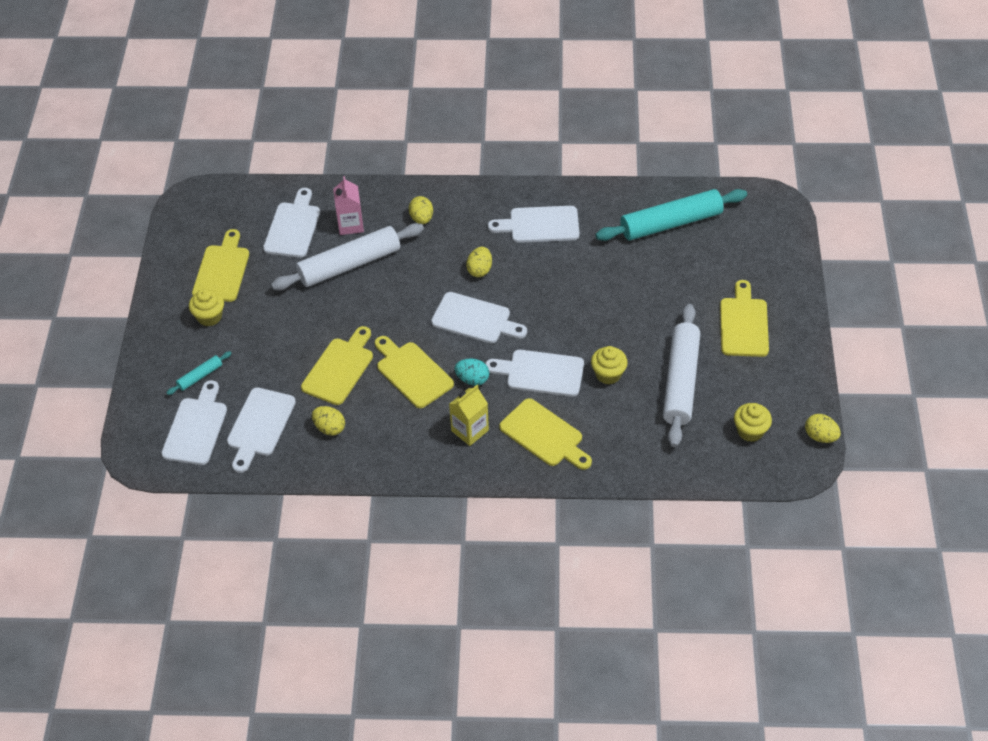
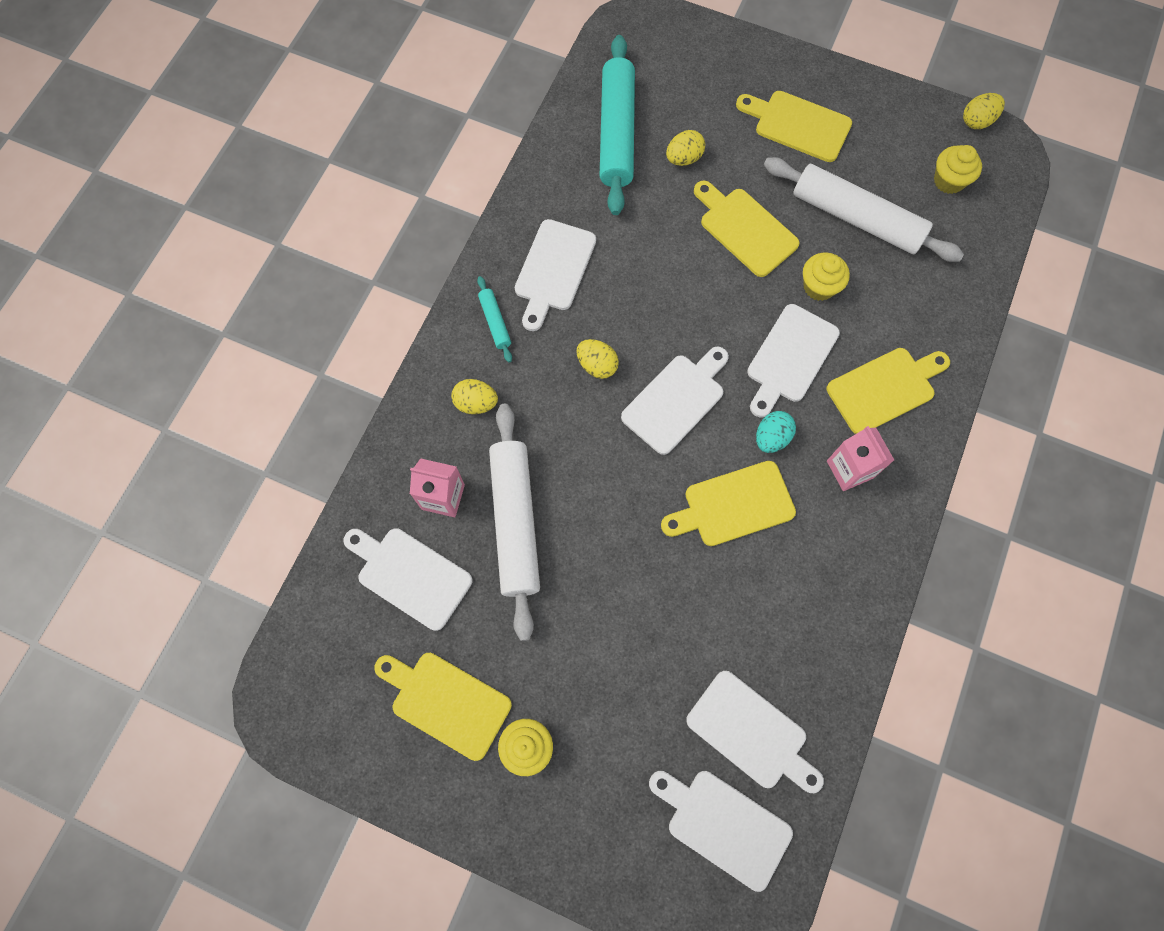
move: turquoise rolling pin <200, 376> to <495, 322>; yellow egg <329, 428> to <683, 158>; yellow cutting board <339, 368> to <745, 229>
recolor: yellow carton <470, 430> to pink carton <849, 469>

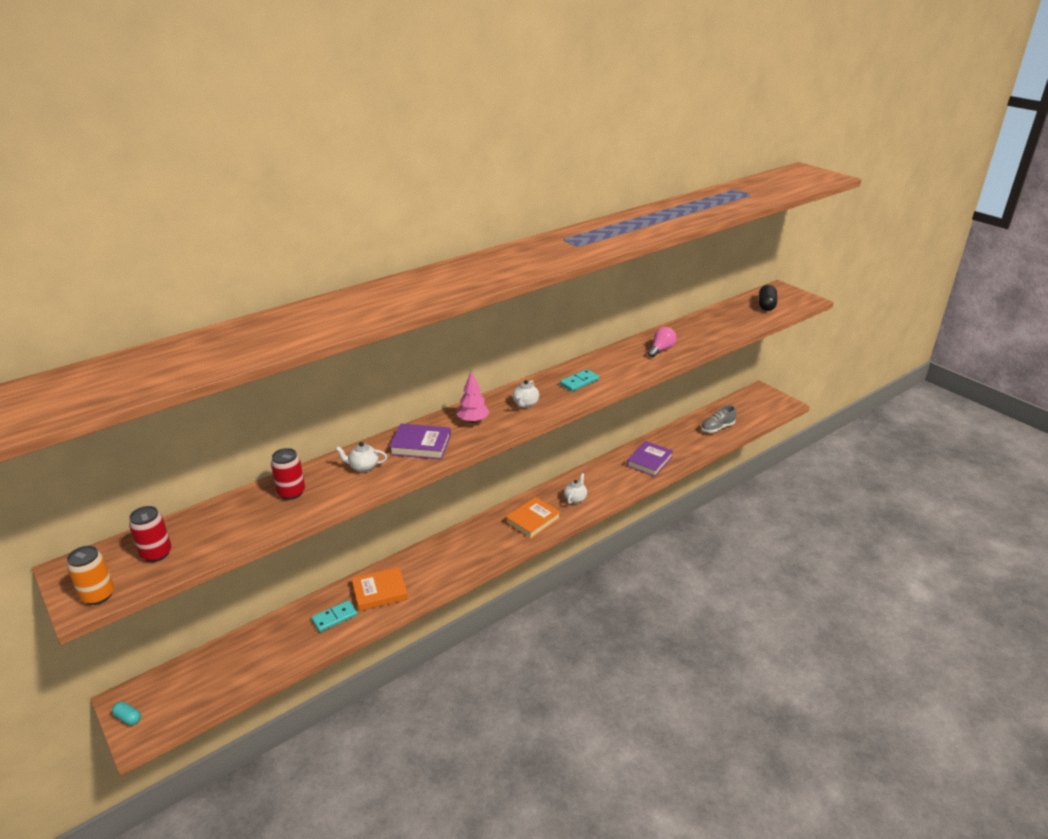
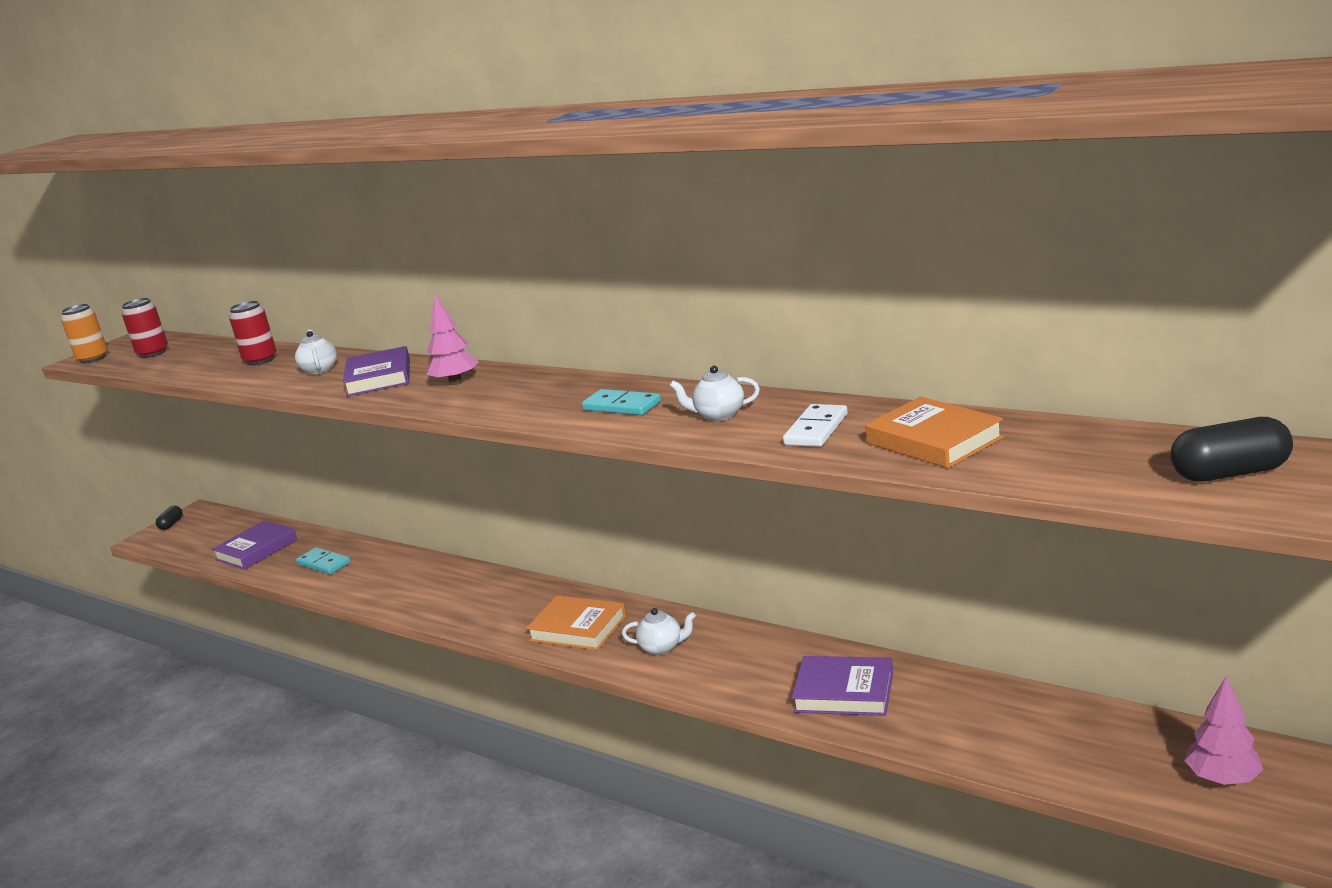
delete: grey shoe <717, 428>
insert: purple book <256, 550>; pink tree <1222, 779>
move: white teapot <525, 404> to <719, 415>; orange book <380, 592> to <934, 440>
replace: pink light bulb <661, 350> to white domino <816, 429>
recolor: turquoise capsule <128, 718> to black capsule <171, 524>

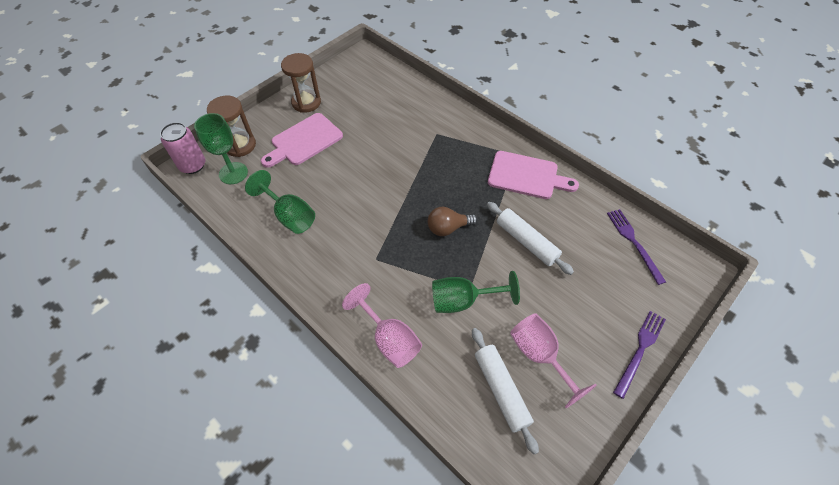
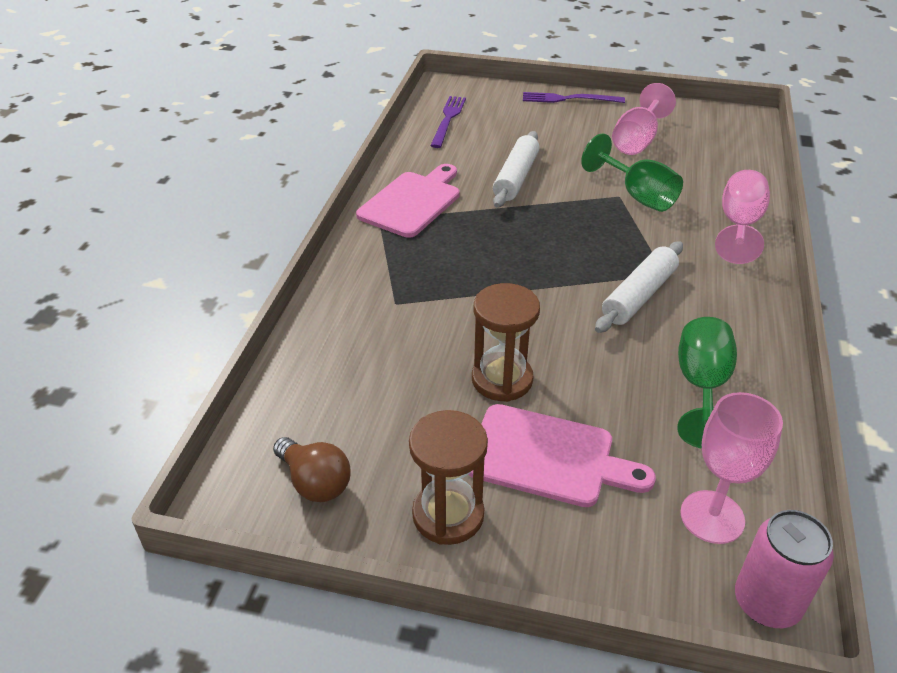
move: brown light bulb <448, 228> to <315, 482>; brown hourglass <240, 145> to <502, 379>; white rolling pin <501, 390> to <638, 296>
recolor: green goblet <233, 173> to pink goblet <712, 517>
rotate: pink cutting board <526, 176> = <412, 202> 45 degrees clockwise; purple fork <634, 243> = <448, 119> 150 degrees clockwise

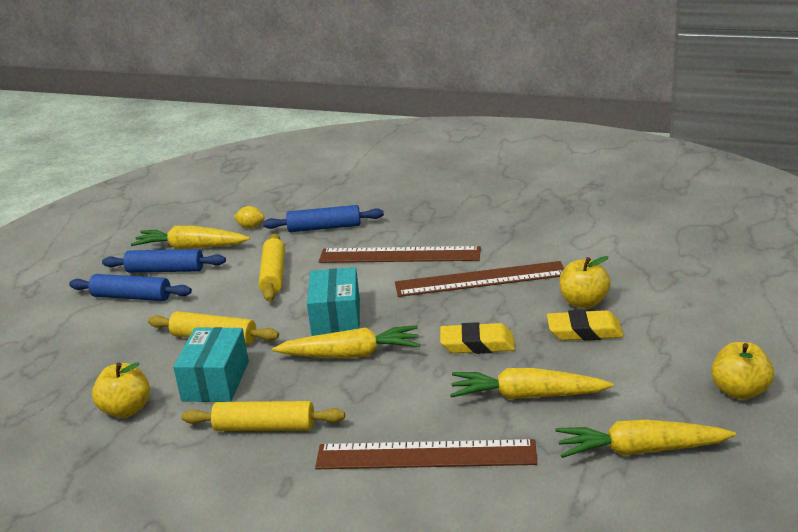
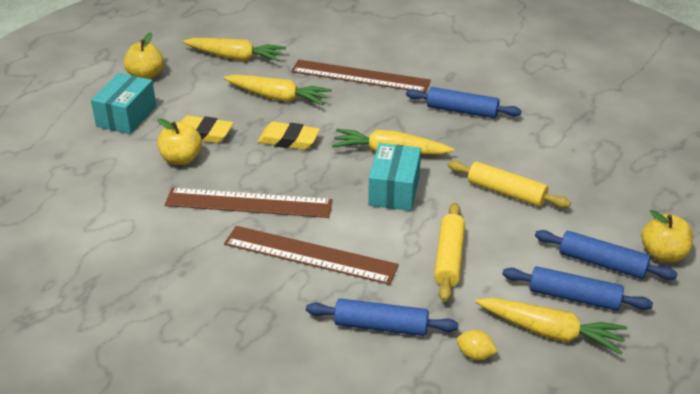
move: turquoise box <216, 381> to <126, 116>; yellow apple <126, 409> to <663, 254>
recolor: yellow rolling pin <265, 427> to blue rolling pin <462, 111>

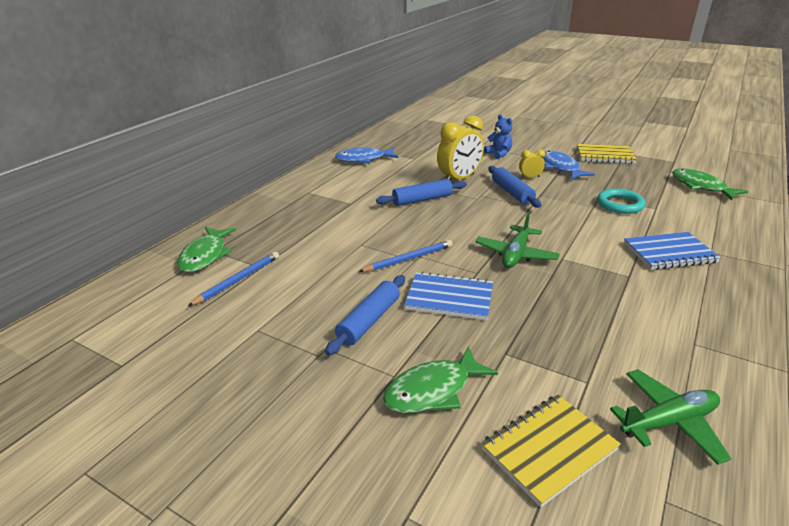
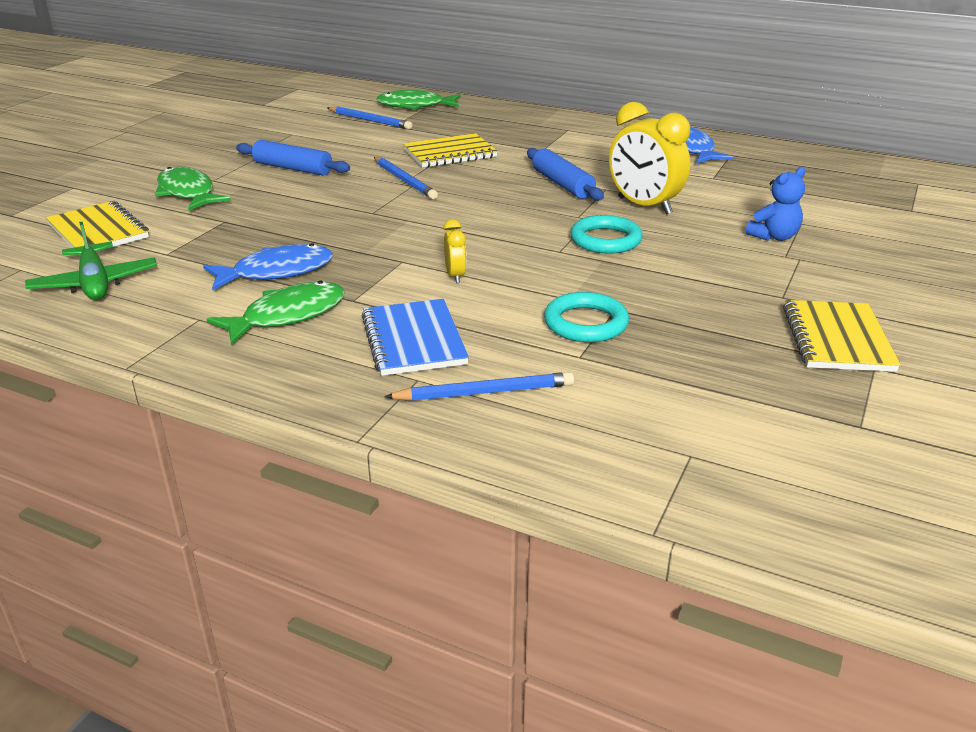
delete: blue notebook <449, 298>; green plane <516, 254>
insert: blue pencil <484, 392>; yellow notebook <450, 154>
move: blue fish <560, 167> to <276, 272>; green fish <701, 186> to <287, 316>; yellow clock <530, 177> to <455, 276>
replace: blue rolling pin <512, 193> to turquoise ring <605, 240>

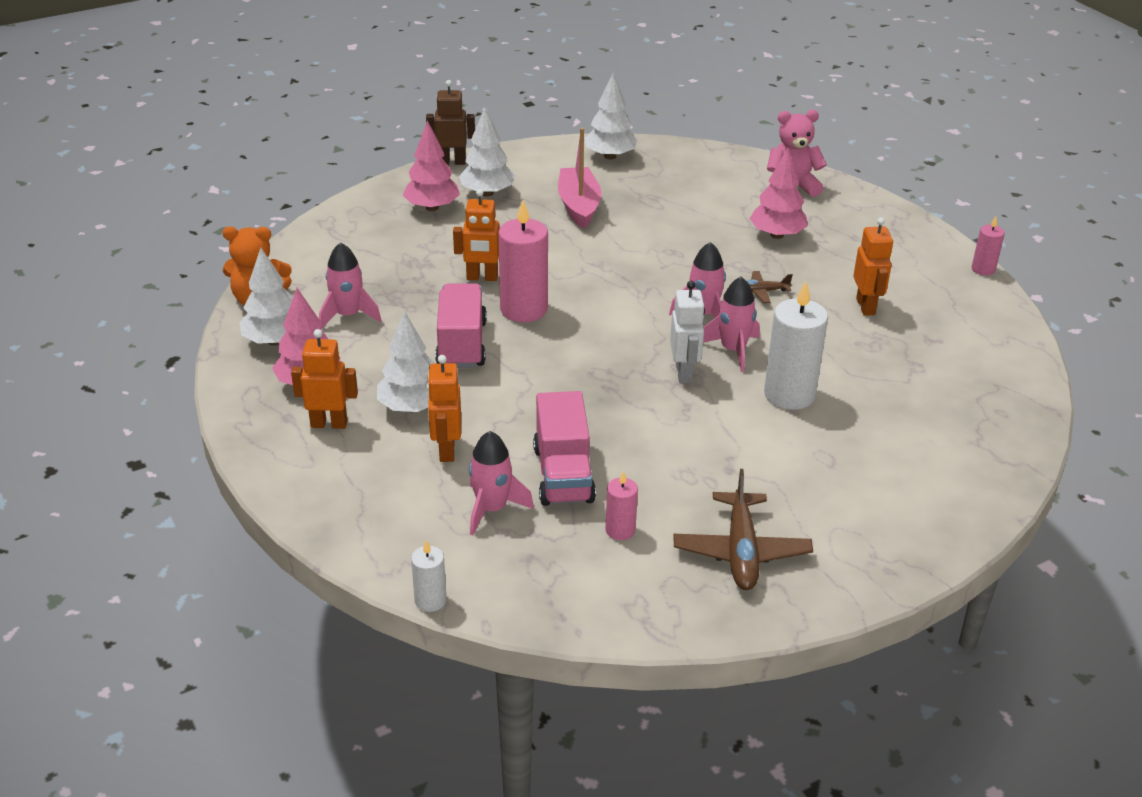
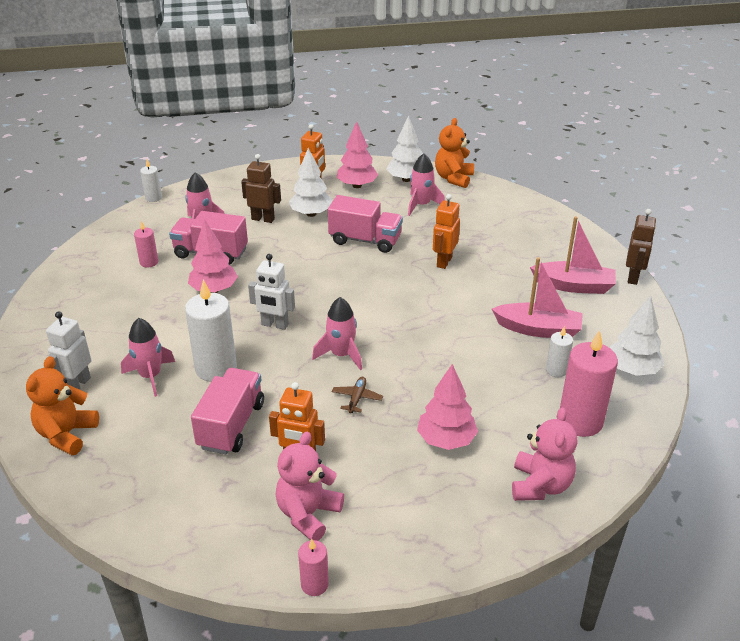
delete: brown plane <741, 551>
insert: orange teddy bear <66, 434>; white robot <77, 384>; pink truck <231, 425>; pink teddy bear <308, 514>; white candle <556, 370>
move: pink rocket <733, 350> to <150, 376>; pink tree <432, 207> to <214, 290>; pink candle <524, 309> to <580, 421>
replace: white tree <487, 193> to pink boat <573, 286>
recolor: orange robot <446, 450> to brown robot <263, 219>

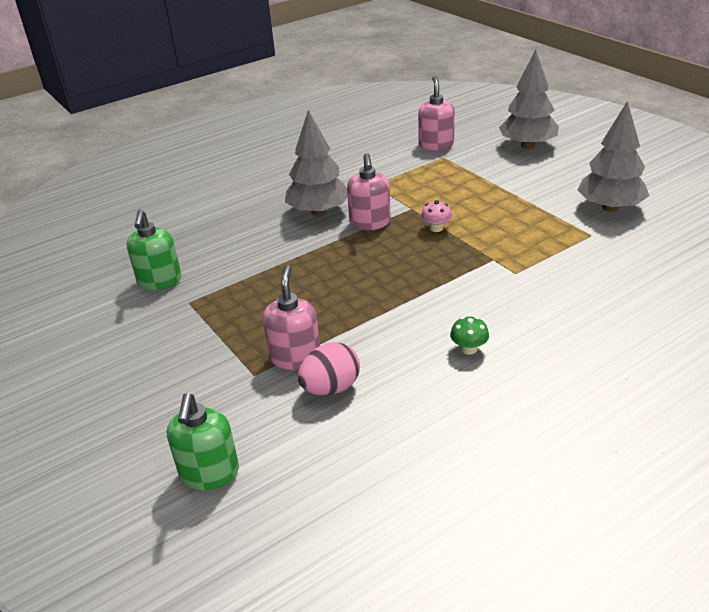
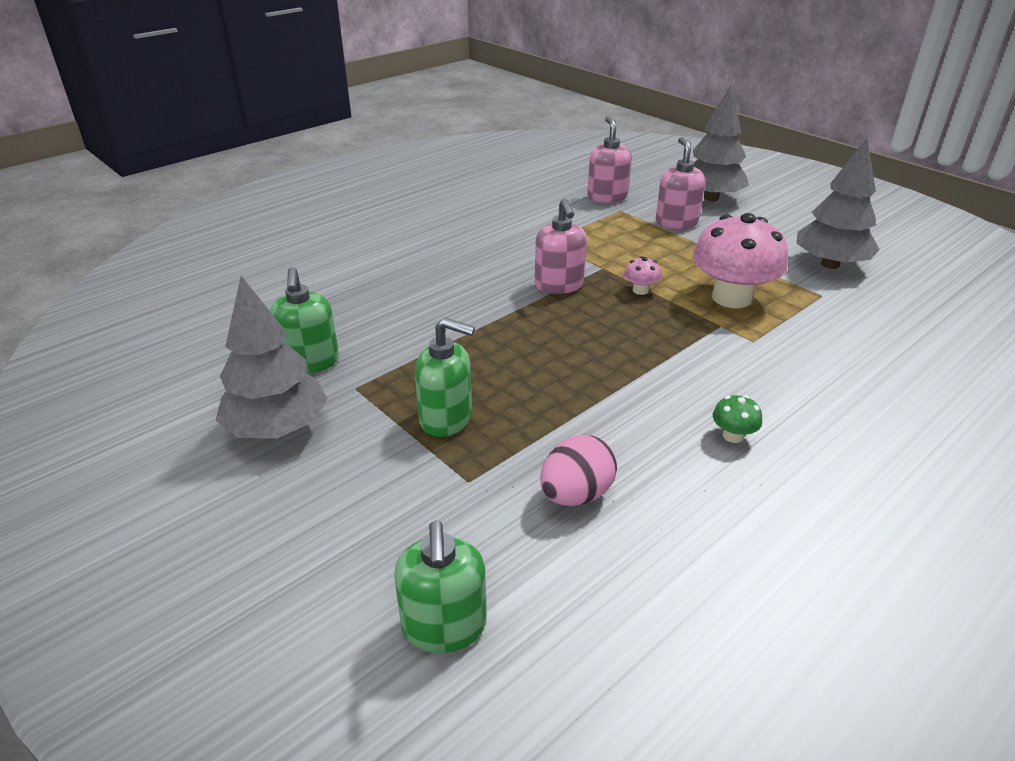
insert: green soap dispenser <446, 418>; pink mushroom <731, 297>
move: grey tree <318, 211> to <277, 428>; pink soap dispenser <295, 357> to <676, 222>

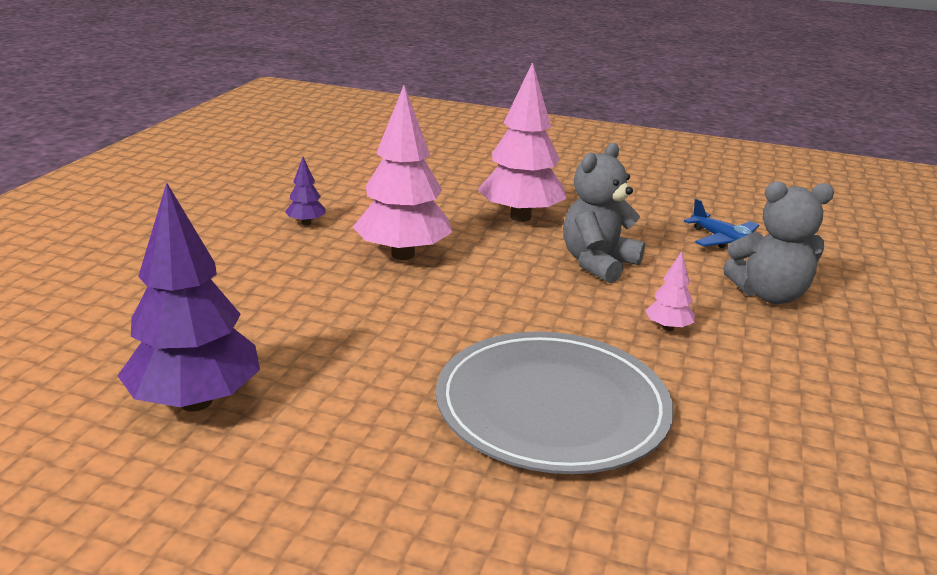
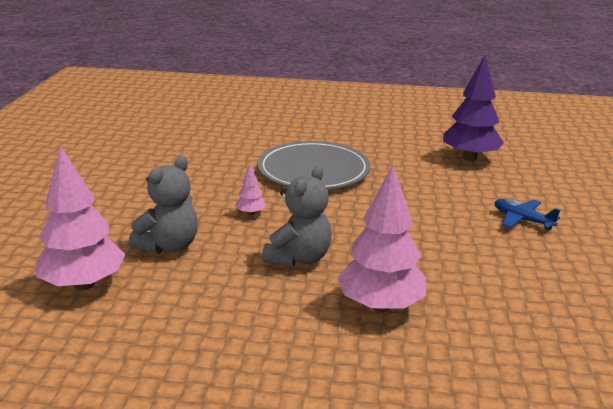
delete: purple tree <306, 223>
move: pink tree <403, 254> to <84, 284>; blue plane <724, 241> to <522, 220>
rotate: grey teddy bear <769, 295> = <169, 246> 135 degrees clockwise

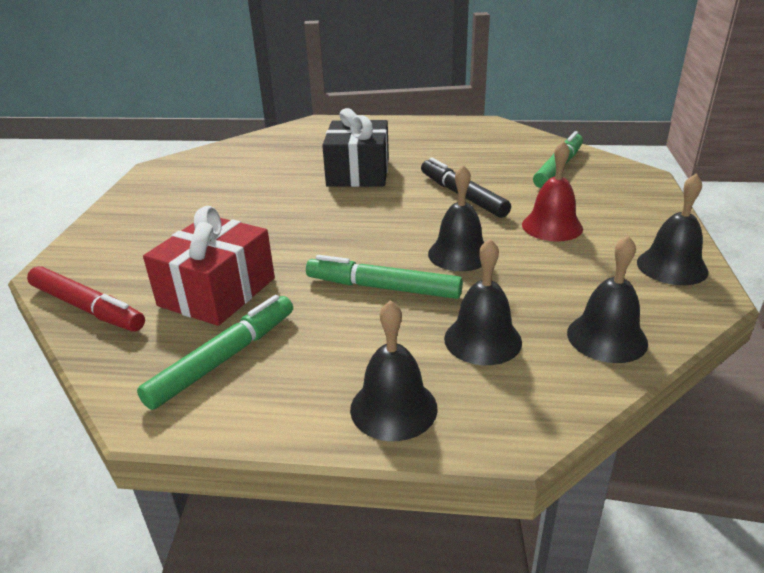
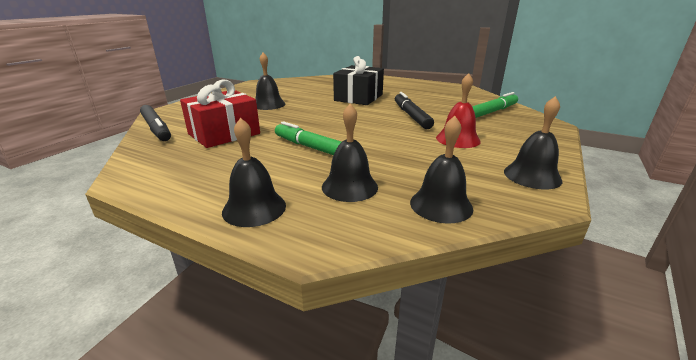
delete: green marker <224, 358>
move: black bell <459, 254> to <268, 104>
recolor: red marker <87, 308> to black marker <156, 128>

